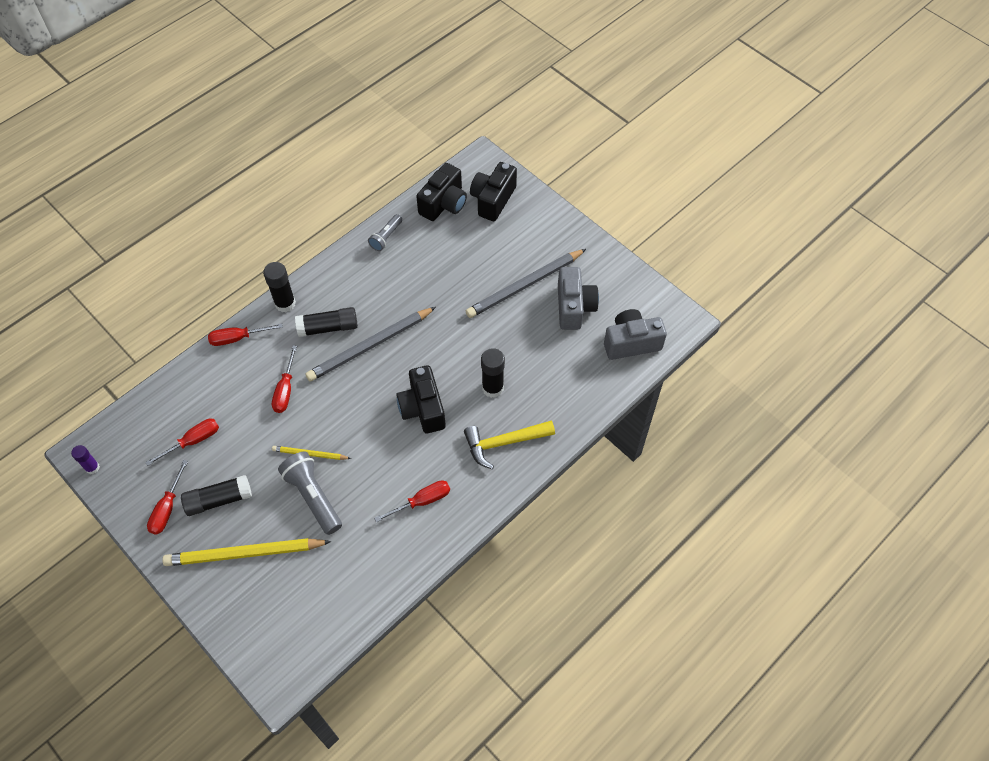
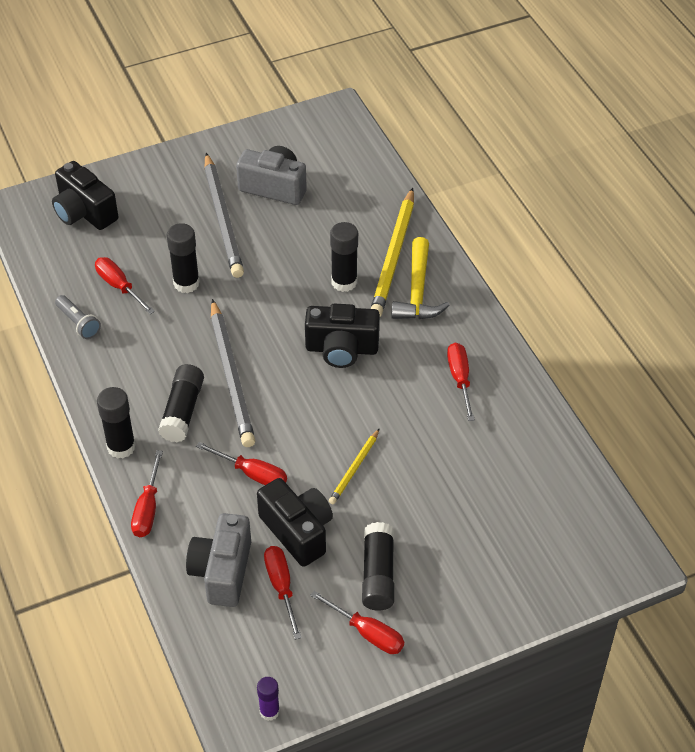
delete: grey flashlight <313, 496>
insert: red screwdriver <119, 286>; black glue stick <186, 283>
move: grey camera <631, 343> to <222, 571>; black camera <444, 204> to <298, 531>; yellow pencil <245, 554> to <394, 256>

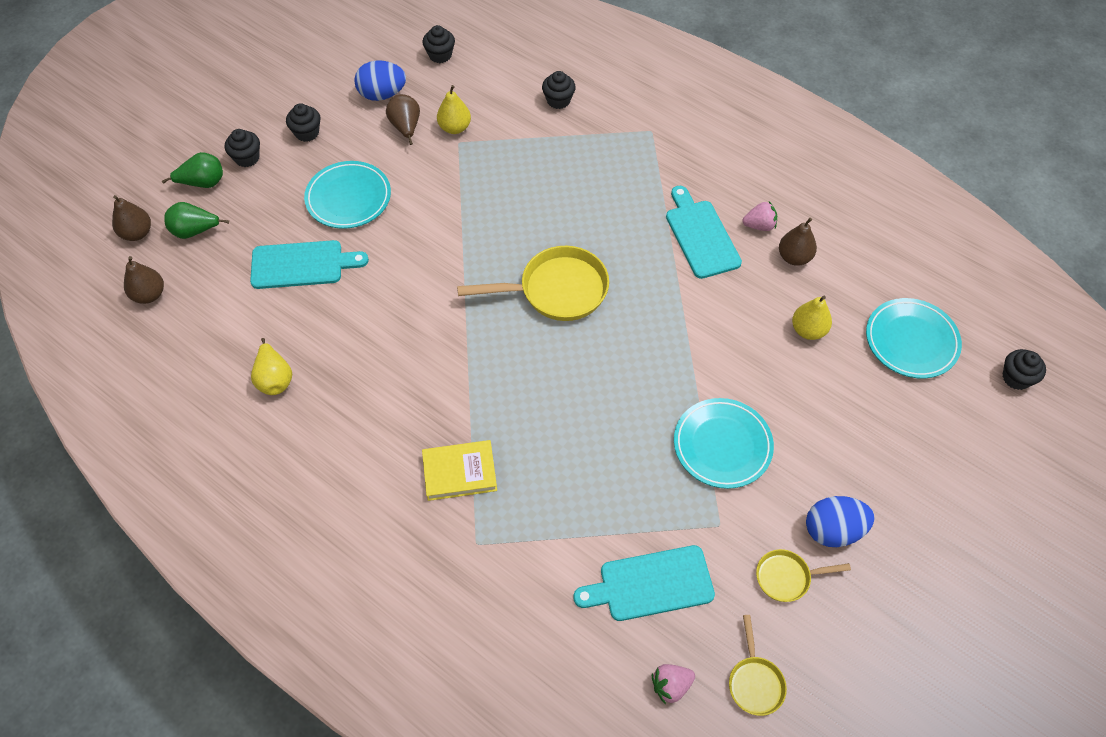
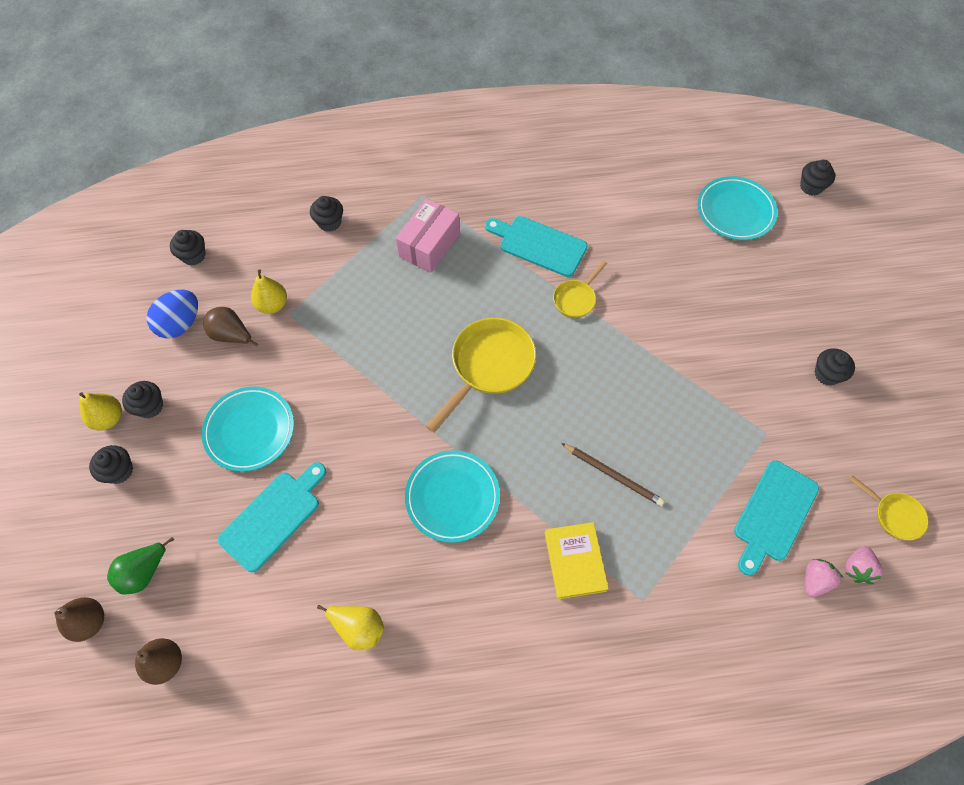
delete: green pear <203, 183>; brown pear <794, 257>
insert: pink box <429, 245>; brown pencil <613, 475>
move: yellow pear <808, 330> to <109, 418>; turquoise plate <722, 445> to <452, 497>; yellow pan <787, 577> to <576, 299>; pink strawberry <759, 225> to <814, 580>
replace: blue egg <833, 530> to black cupcake <827, 374>
rotate: yellow book <459, 472> = <574, 561> 45 degrees counterclockwise

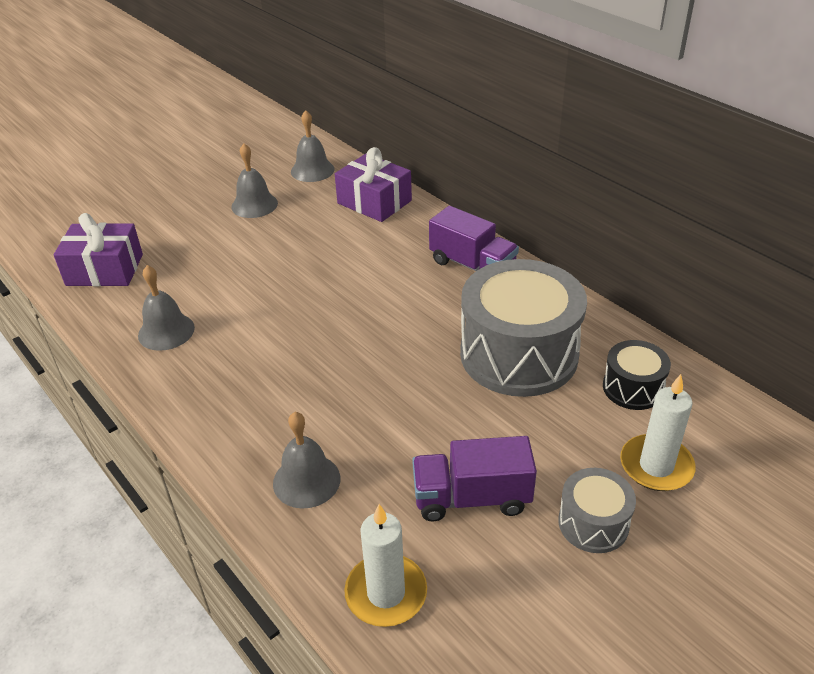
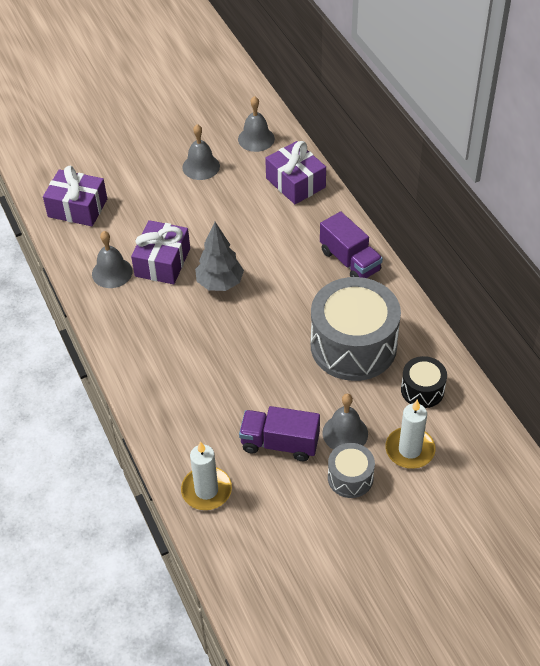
insert: purple gift <162, 262>; grey tree <220, 283>
move: grey bell <306, 480> to <345, 433>

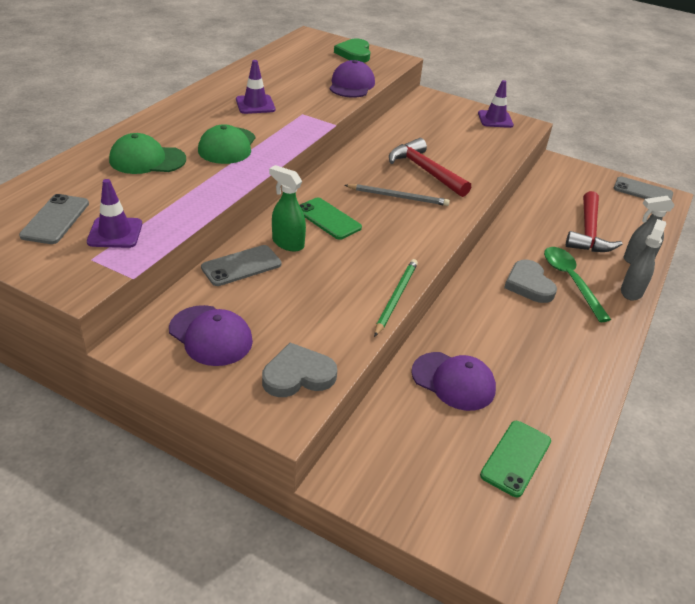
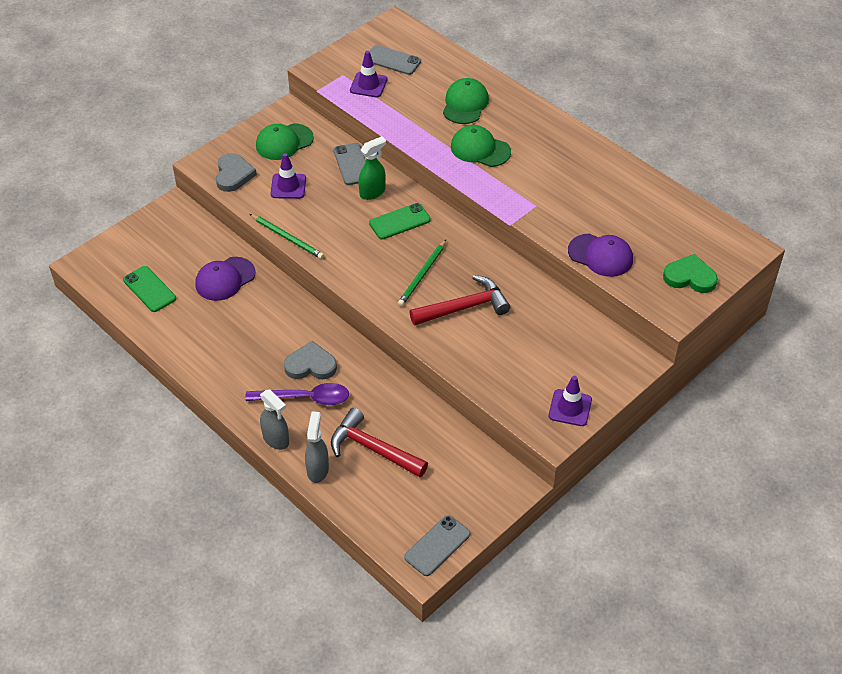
move: purple traffic cone <255, 105> to <288, 186>
recolor: green spoon <570, 281> to purple spoon <305, 398>; purple cap <210, 336> to green cap <284, 142>; grey pencil <398, 197> to green pencil <422, 275>

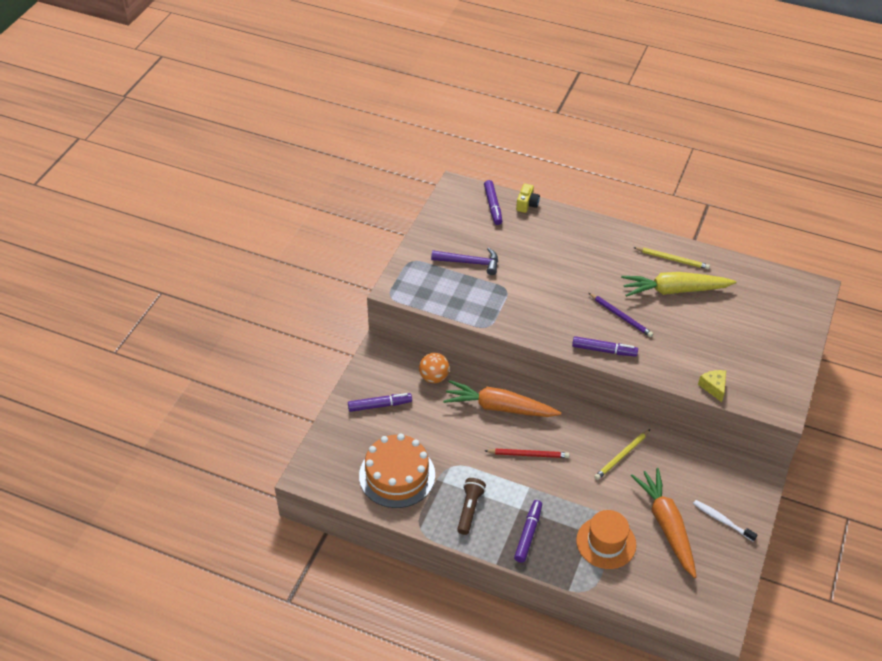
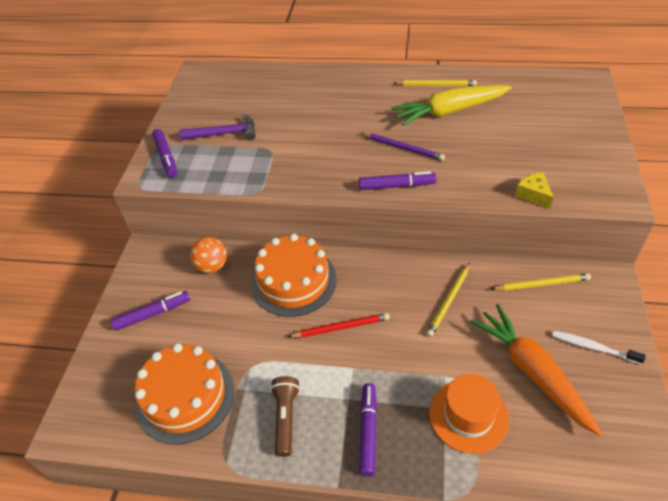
delete: yellow camera <527, 204>
insert: yellow pencil <542, 284>
move: purple marker <493, 206> to <166, 157>
replace: orange carrot <499, 407> to orange cake <293, 281>

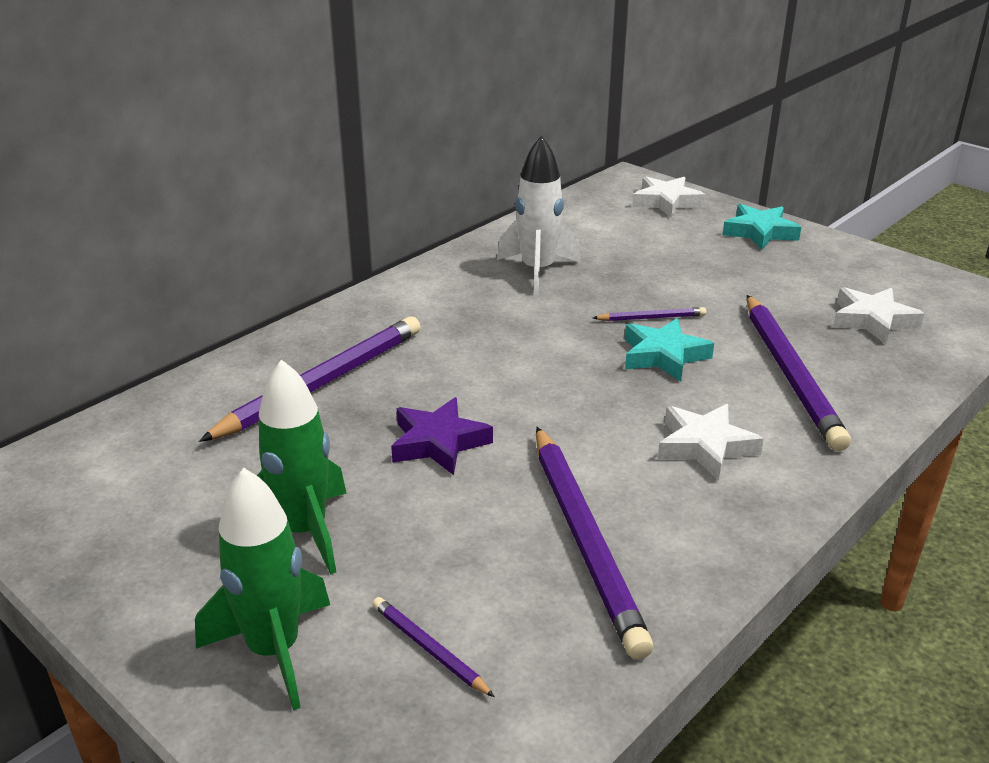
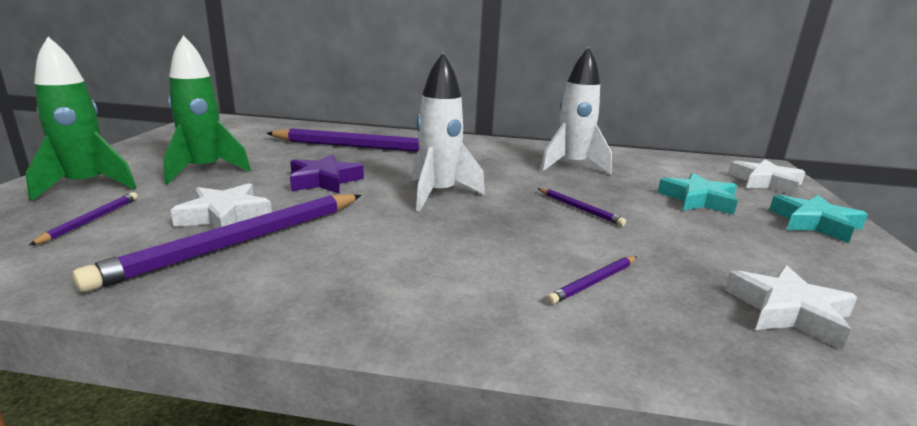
insert: white rocket <439, 194>
move: white star <705, 446> to <224, 215>; turquoise star <663, 356> to <698, 200>
resize: purple pencil <790, 374> = <593, 282> x0.46

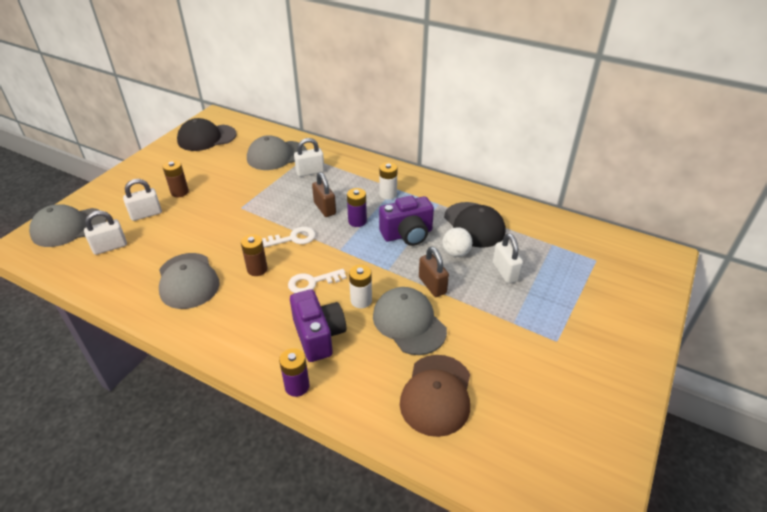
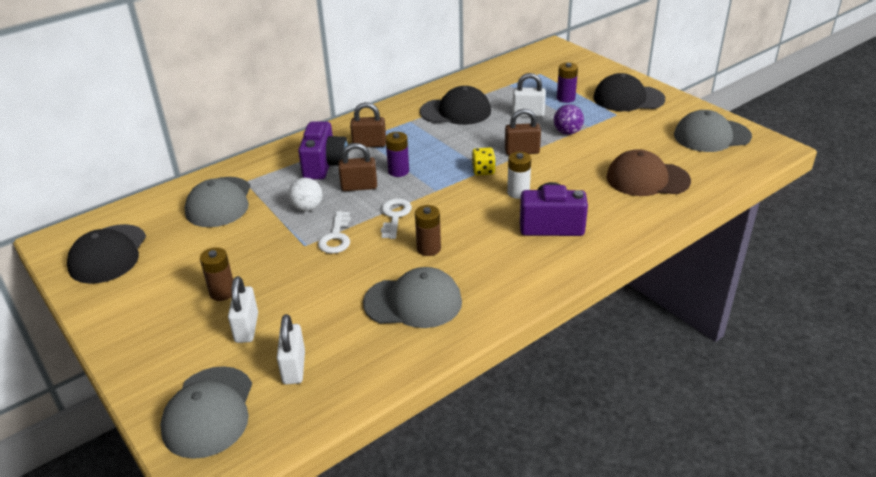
delete: white padlock <310, 172>
insert: yellow dice <483, 170>; purple ball <567, 132>; black cap <628, 98>
move: white ball <456, 253> to <307, 208>; purple camera <407, 234> to <324, 165>; white key <312, 282> to <336, 237>; purple battery <297, 386> to <565, 98>; grey cap <409, 323> to <711, 136>
replace: white battery <388, 194> to brown padlock <369, 144>
rotate: brown cap <436, 395> = <647, 179> 150 degrees clockwise

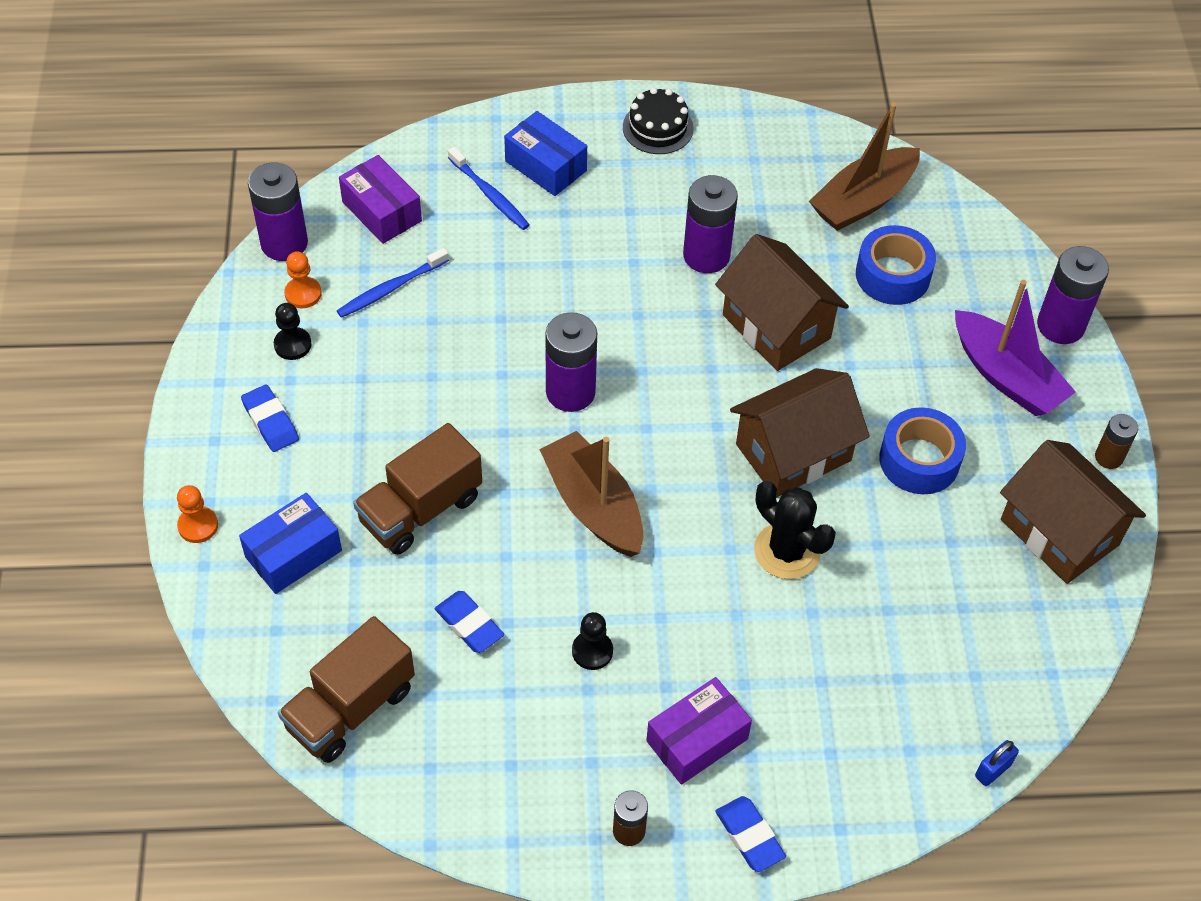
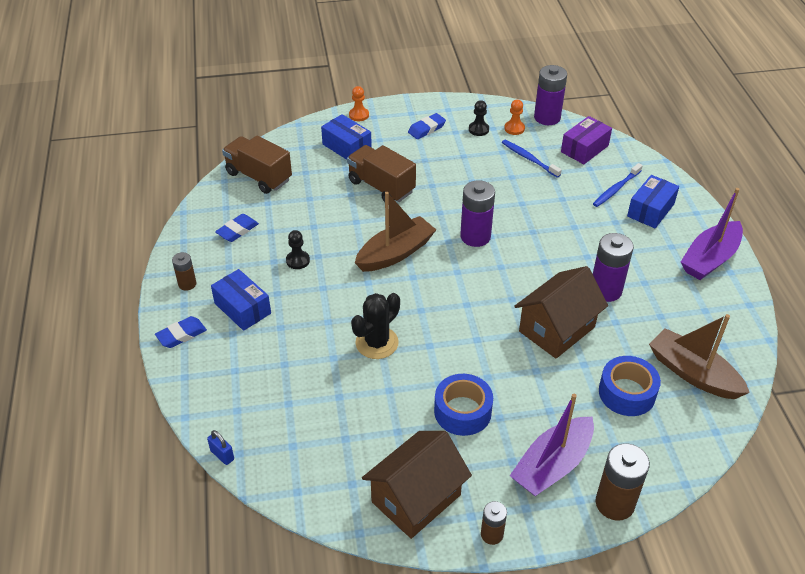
delete: brown house <793, 452>
move: blue eraser <469, 625> to <237, 230>
replace: black cake <658, 128> to purple boat <710, 259>
recolor: purple box <697, 740> to blue box <242, 308>; purple battery <1060, 326> to brown battery <614, 503>

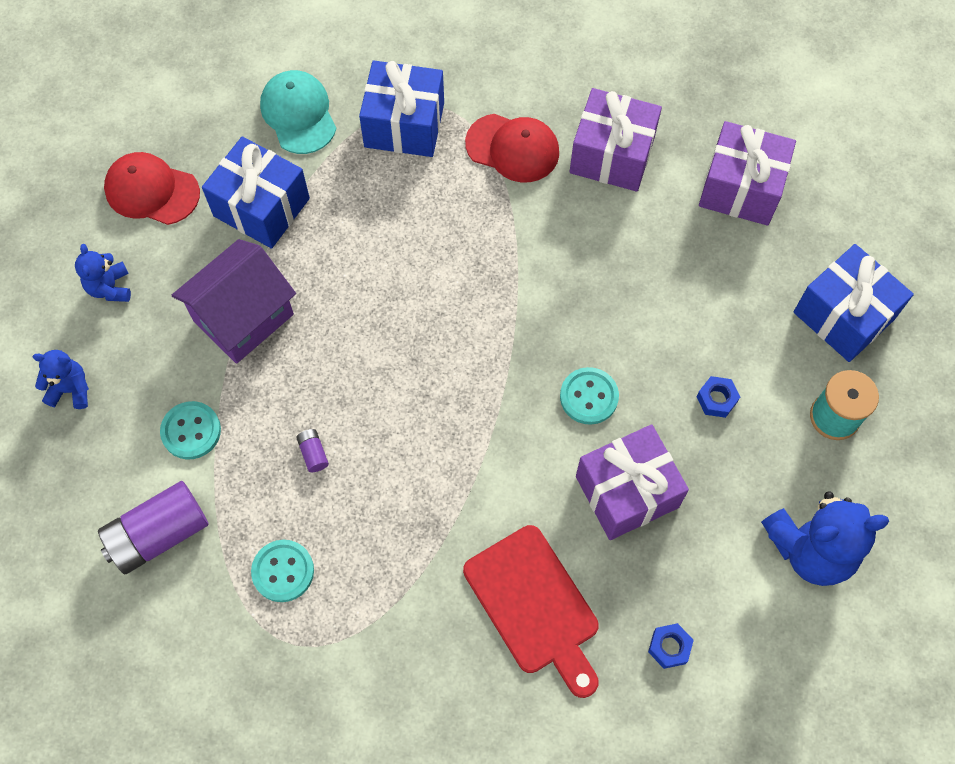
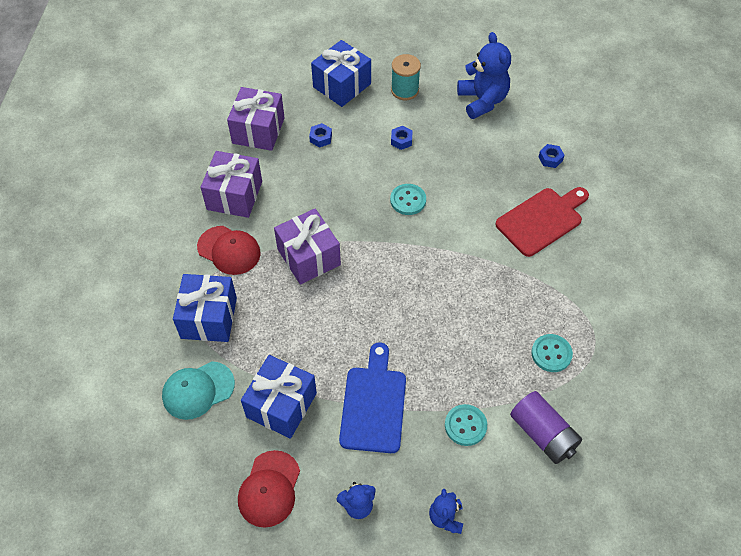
delete: purple battery <313, 453>
insert: blue nut <320, 138>
move: purple gift <627, 491> to <308, 257>
replace: purple house <243, 317> to blue cutting board <374, 404>
rotate: red cap <513, 148> = <229, 250> 105 degrees clockwise

